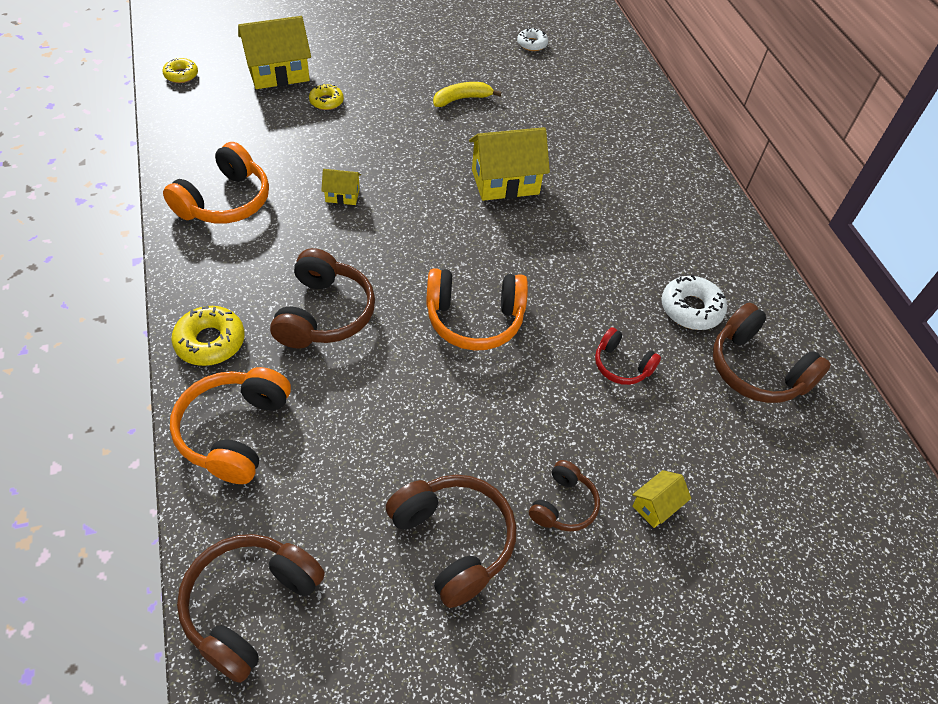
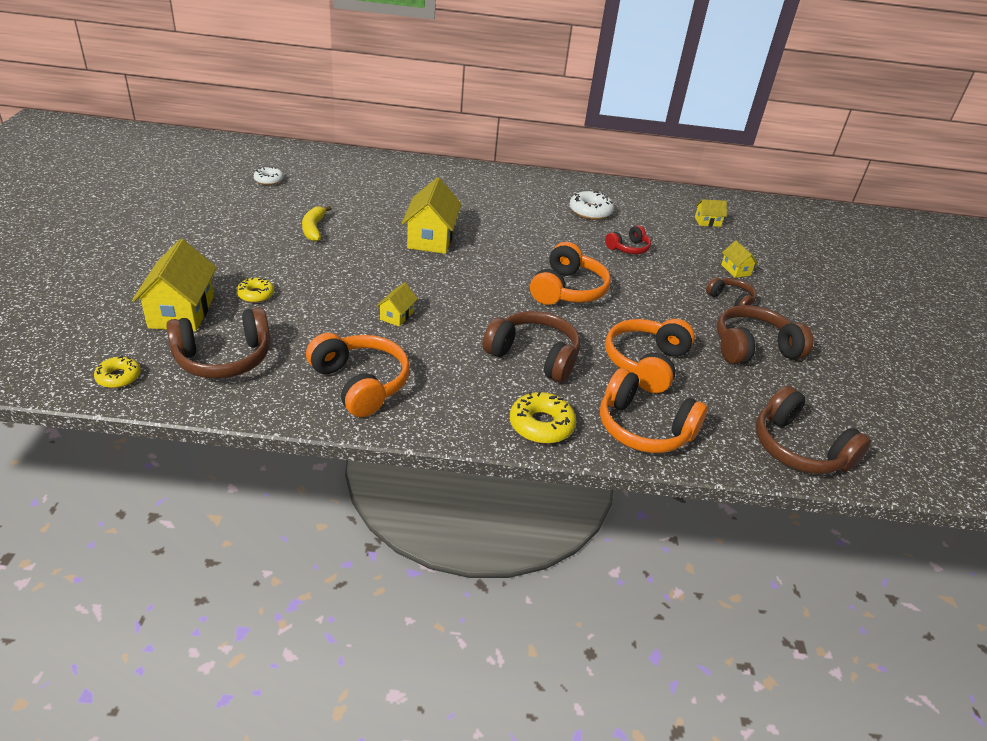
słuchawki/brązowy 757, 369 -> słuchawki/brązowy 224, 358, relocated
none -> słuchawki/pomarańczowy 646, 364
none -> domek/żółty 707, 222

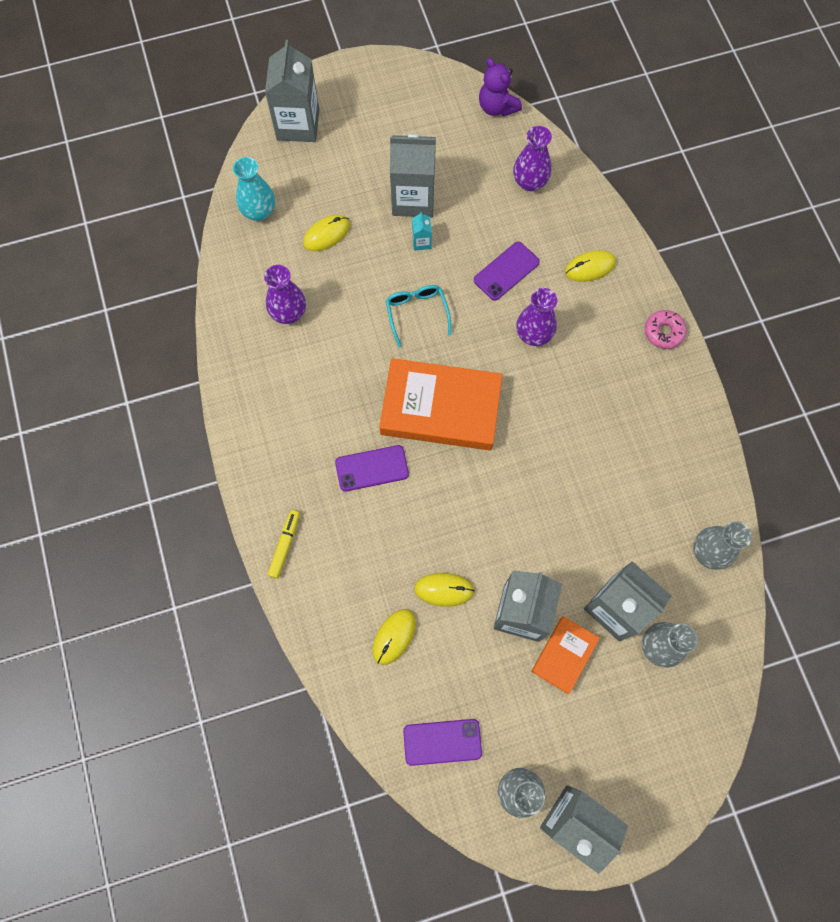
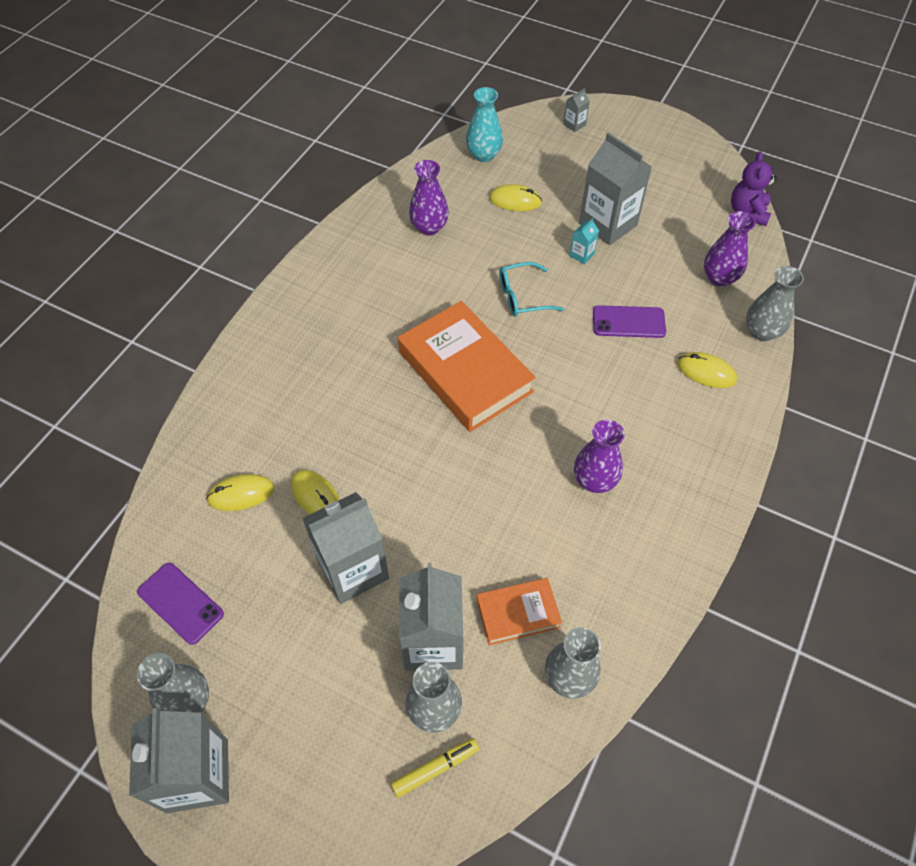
karton mleka/szary 298, 125 -> karton mleka/szary 574, 124, x0.42
flamaster/żółty 285, 545 -> flamaster/żółty 435, 768, relocated
telefon/fioletowy 372, 468 -> none
okulary/turkusowy 417, 313 -> okulary/turkusowy 522, 296, 135 degrees counterclockwise
wazon/fioletowy 533, 334 -> wazon/fioletowy 594, 480, relocated
książka/pomarańczowy 564, 655 -> książka/pomarańczowy 518, 613, relocated
donut/różowy 663, 332 -> none
none -> wazon/szary 762, 332

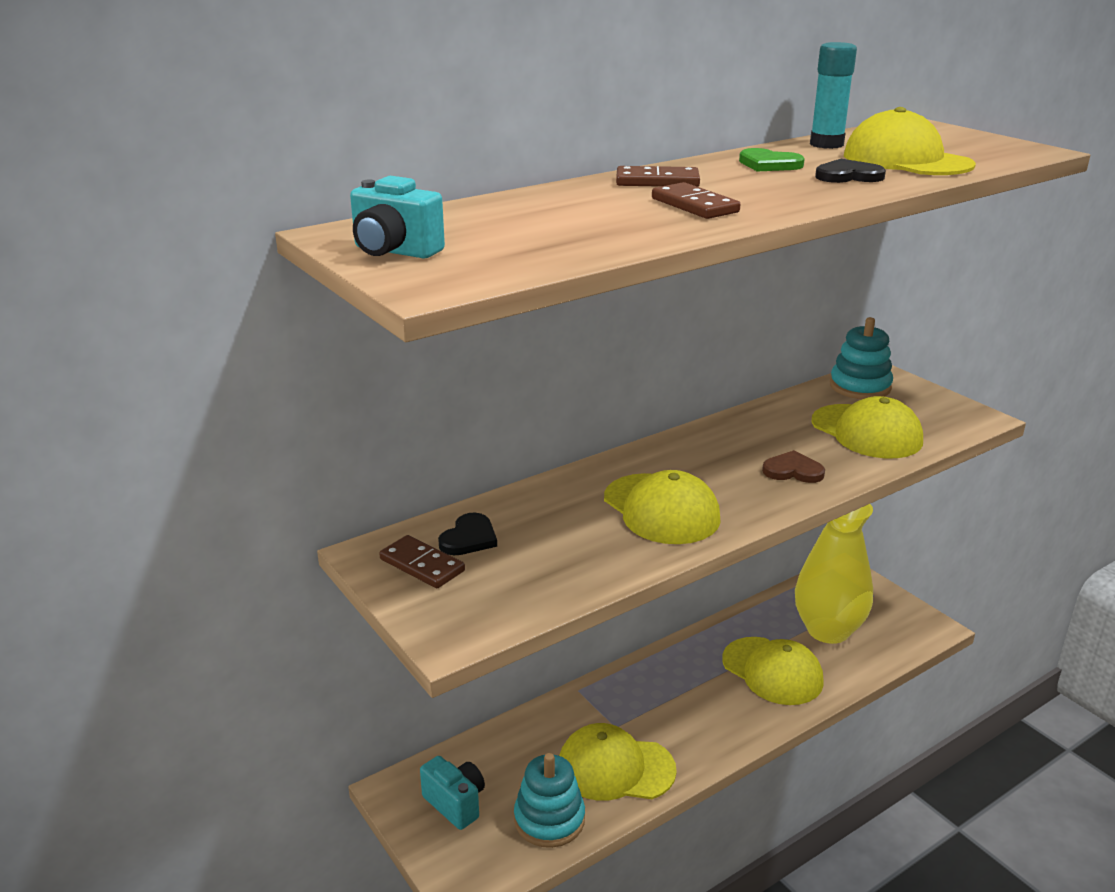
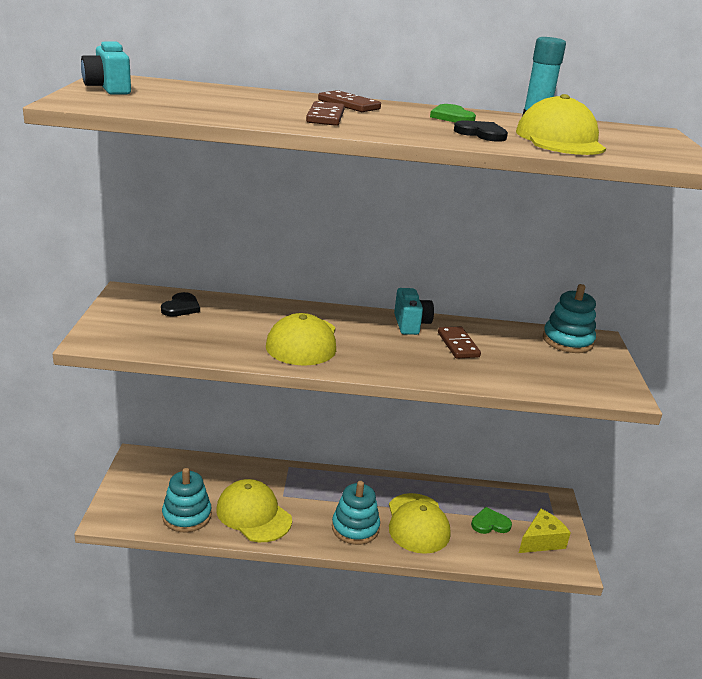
kostka domina/brązowy 422, 565 -> kostka domina/brązowy 458, 345, relocated
aparat fotograficzny/turkusowy 455, 804 -> aparat fotograficzny/turkusowy 411, 324, relocated
serce/czarny 469, 538 -> serce/czarny 181, 307, 45 degrees counterclockwise
serce/brązowy 793, 471 -> none
wazon/żółty 828, 630 -> serce/zielony 490, 523
czapka/żółty 866, 432 -> none
none -> zabawka nakładanka/turkusowy 355, 528
none -> ser/żółty 541, 541

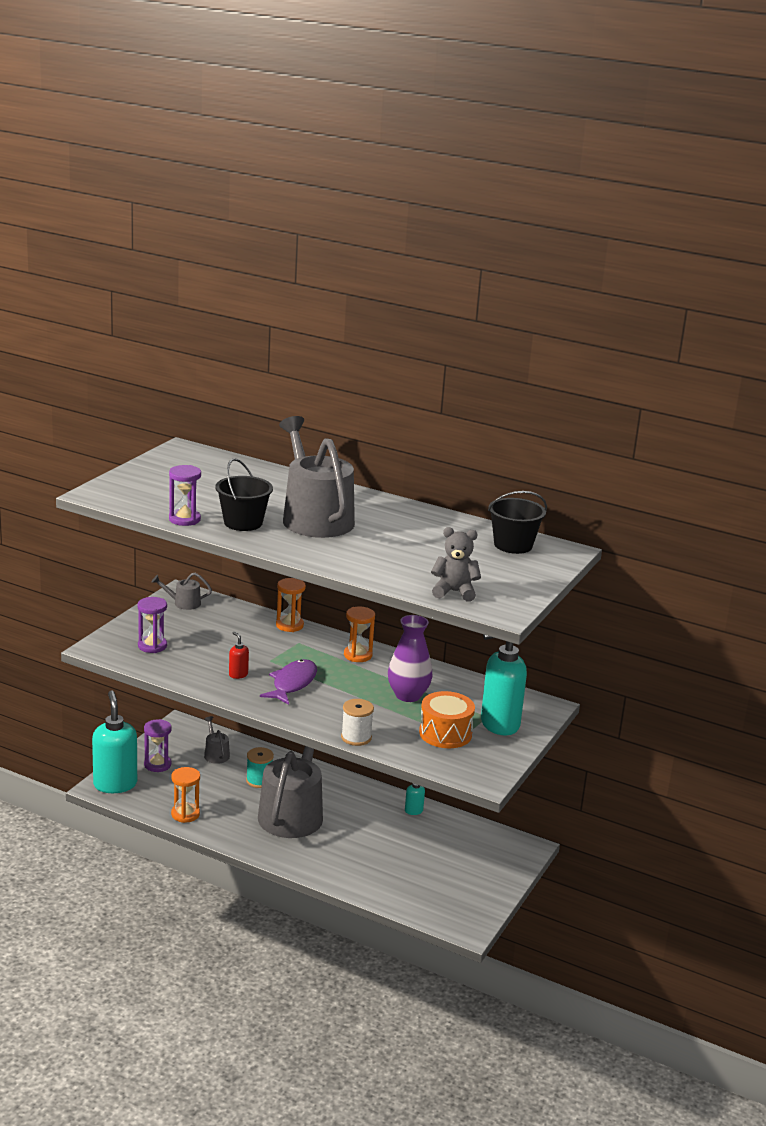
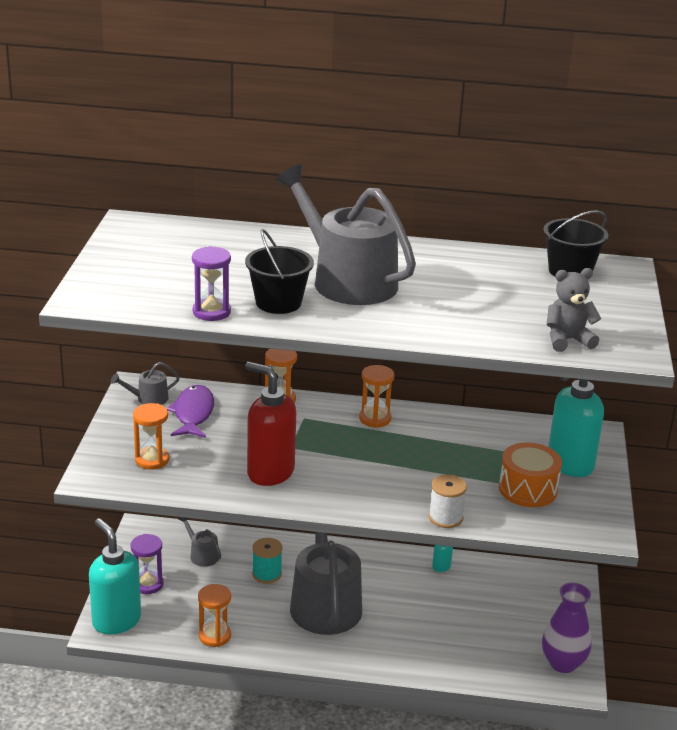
klepsydra/fioletowy 152, 646 -> klepsydra/pomarańczowy 152, 460
dozownik mydła/czerwony 238, 674 -> dozownik mydła/czerwony 270, 473, x2.31
ryba/fioletowy 292, 683 -> ryba/fioletowy 193, 413, relocated
wazon/fioletowy 408, 695 -> wazon/fioletowy 563, 663, relocated

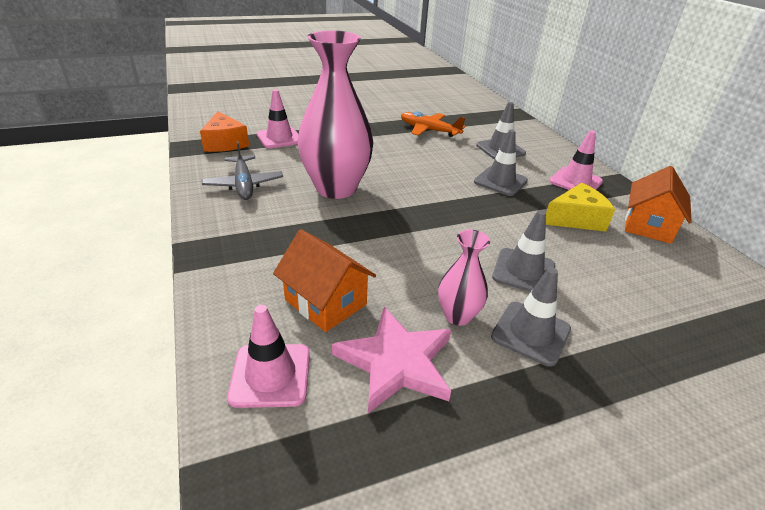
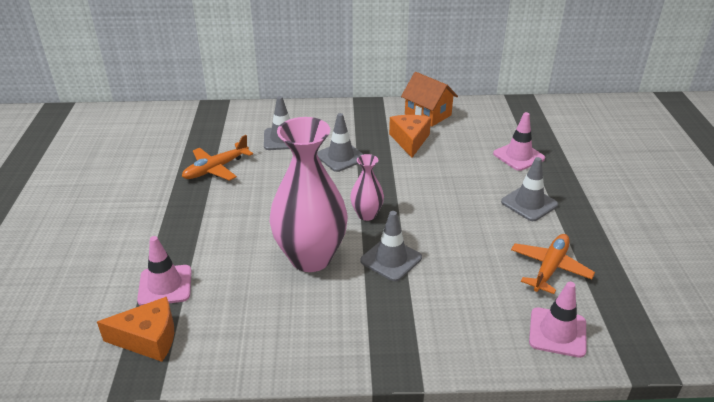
samolot/szary 243, 184 -> none
domek/pomarańczowy 325, 302 -> none
gwiazda/różowy 396, 362 -> samolot/pomarańczowy 550, 268
wazon/różowy 457, 316 -> wazon/różowy 366, 214, relocated
pachołek/szary 523, 271 -> pachołek/szary 391, 259, relocated
ser/żółty 576, 219 -> ser/pomarańczowy 410, 140
pachołek/różowy 575, 181 -> pachołek/różowy 518, 156, relocated

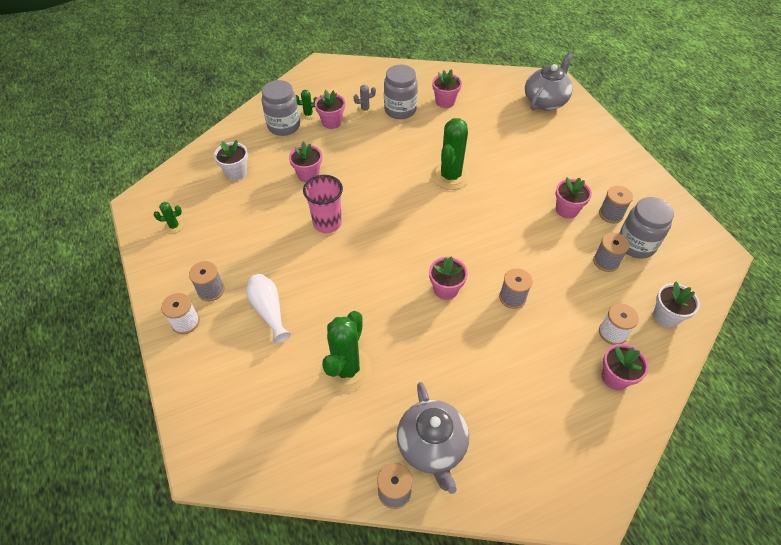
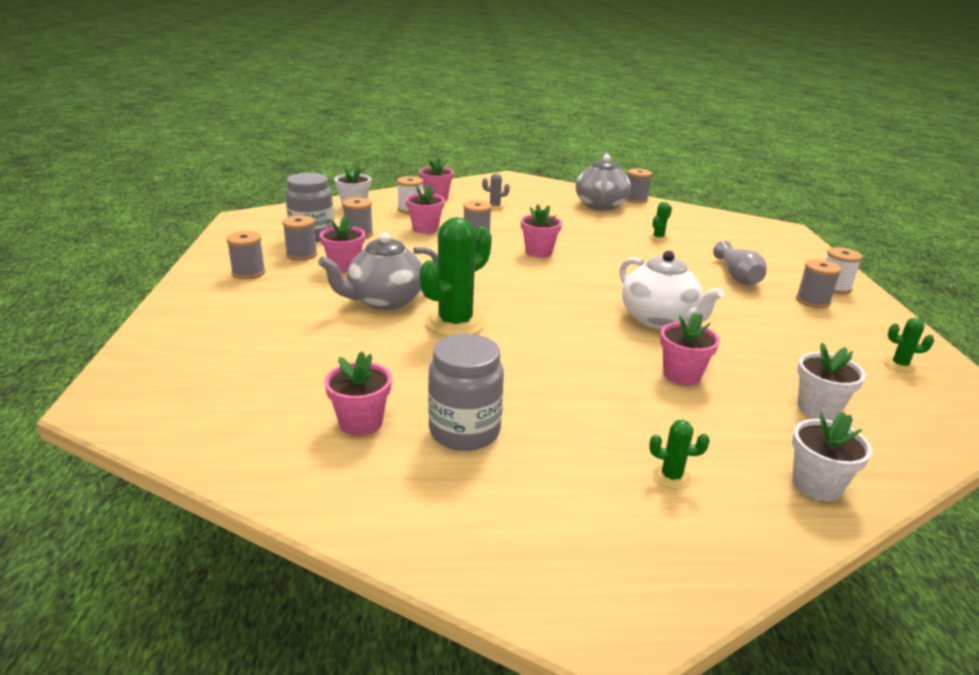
wazon/biały 269, 310 -> wazon/szary 737, 276
słoik/szary 284, 126 -> none
szklanka/różowy 327, 223 -> imbryk/biały 659, 319
doniczka/różowy 331, 122 -> doniczka/różowy 425, 229, relocated
kaktus/zielony 347, 369 -> kaktus/zielony 658, 238, x0.45
kaktus/szary 365, 109 -> kaktus/szary 495, 206, relocated
imbryk/szary 545, 101 -> imbryk/szary 385, 301, relocated
none -> szpulka/szary 248, 273
none -> doniczka/biały 816, 485

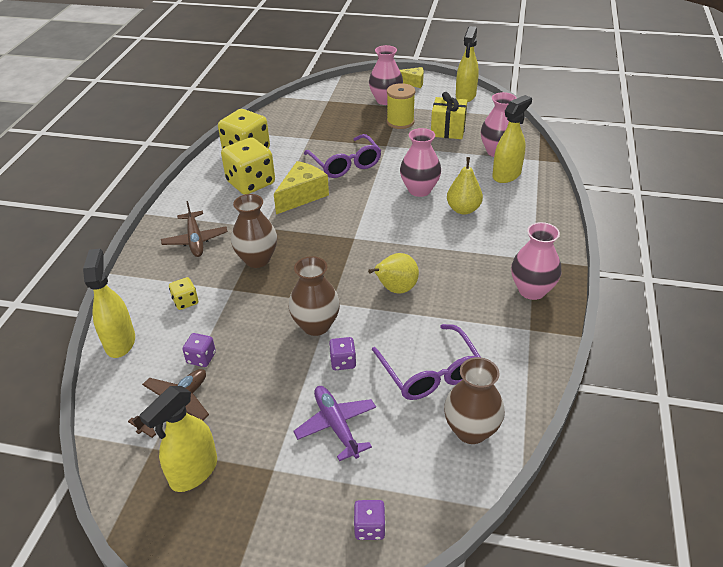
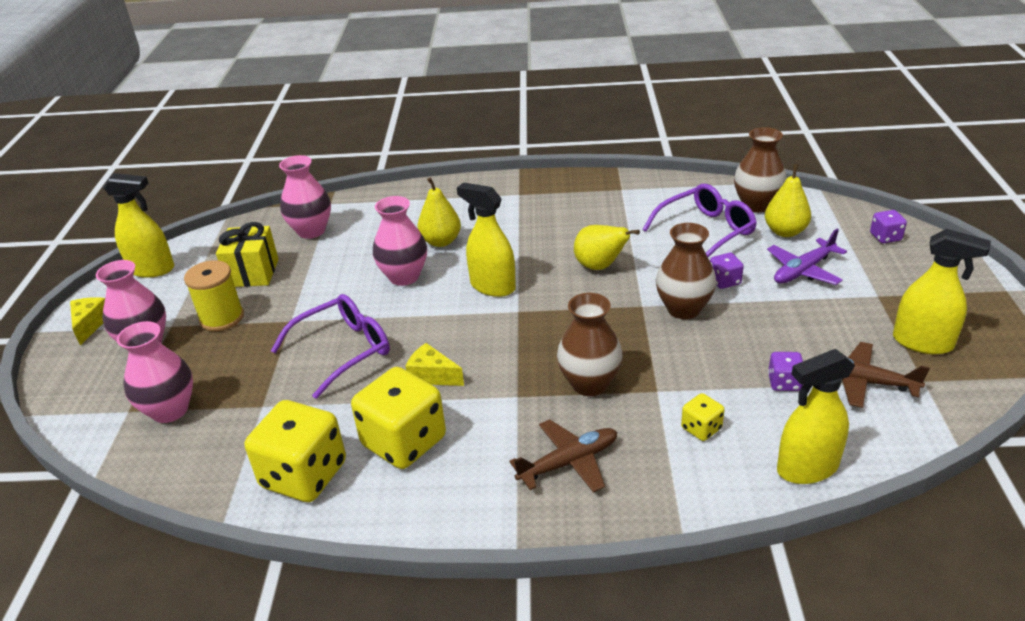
ser/żółty 302, 196 -> ser/żółty 432, 376, x0.62
spryskiwacz/żółty 506, 175 -> spryskiwacz/żółty 492, 286, relocated
wazon/różowy 532, 290 -> wazon/różowy 170, 410, relocated
none -> gruszka/żółty 785, 231

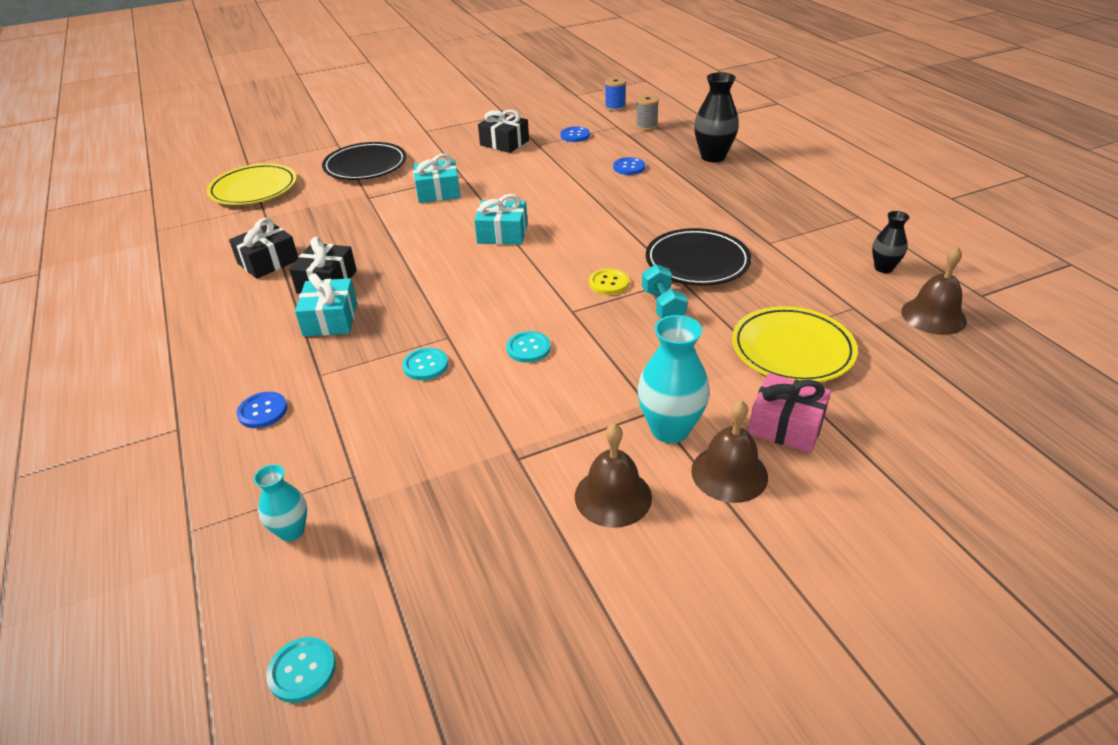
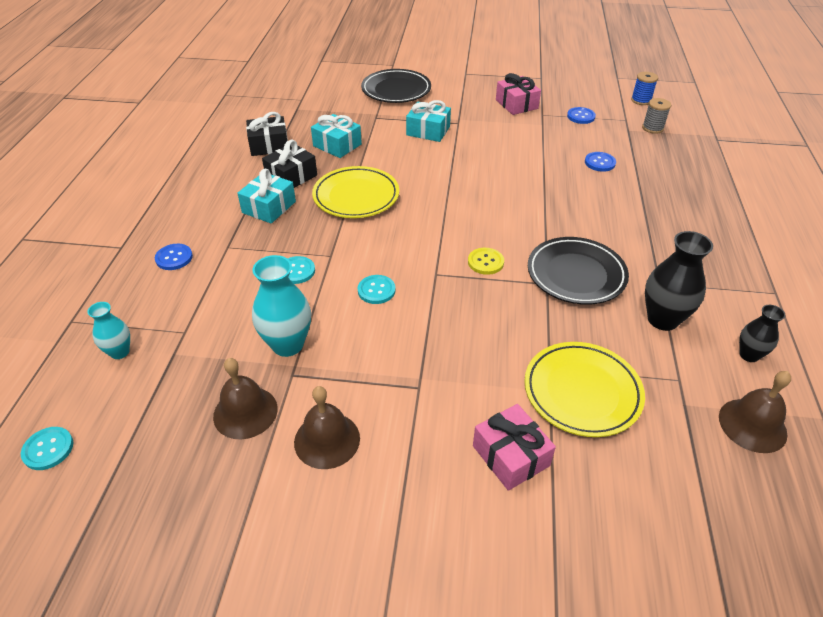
talerz/żółty 254, 189 -> talerz/żółty 356, 196, relocated
prezent/turkusowy 502, 234 -> prezent/turkusowy 337, 145, relocated
prezent/czarny 504, 143 -> prezent/różowy 516, 104
wazon/turkusowy 670, 429 -> wazon/turkusowy 287, 345, relocated
hantel/turkusowy 663, 305 -> none
dzwonek/brązowy 729, 473 -> dzwonek/brązowy 245, 412, relocated
wazon/czarny 713, 157 -> wazon/czarny 662, 319, relocated

